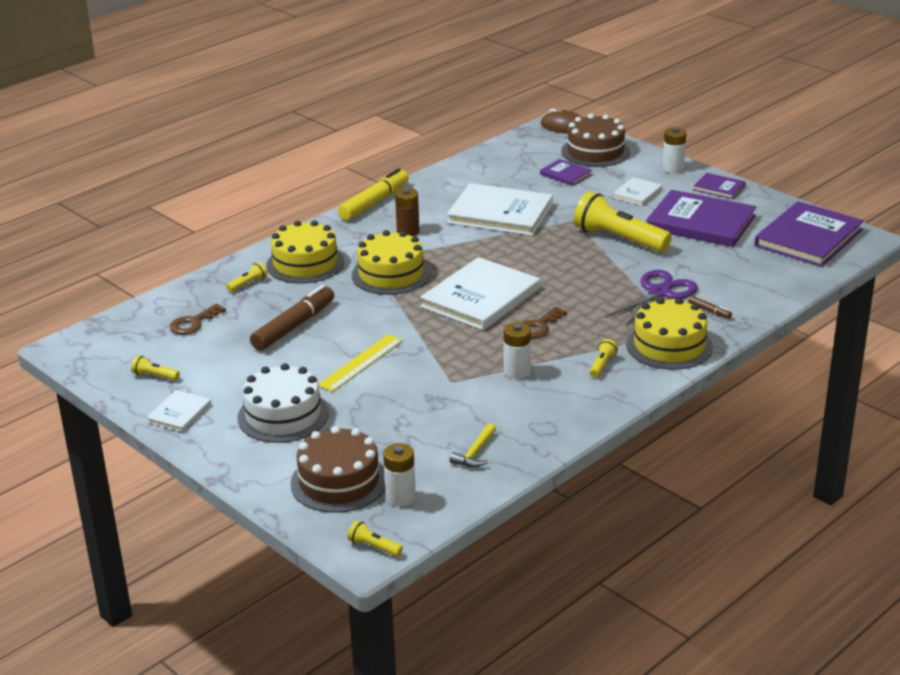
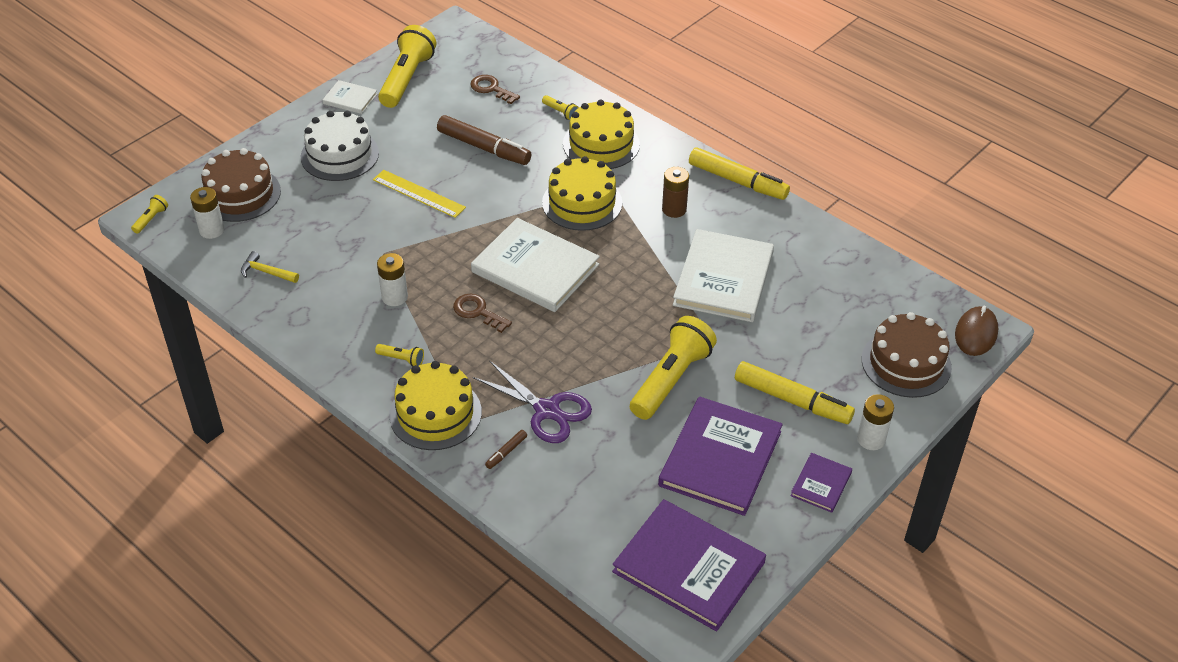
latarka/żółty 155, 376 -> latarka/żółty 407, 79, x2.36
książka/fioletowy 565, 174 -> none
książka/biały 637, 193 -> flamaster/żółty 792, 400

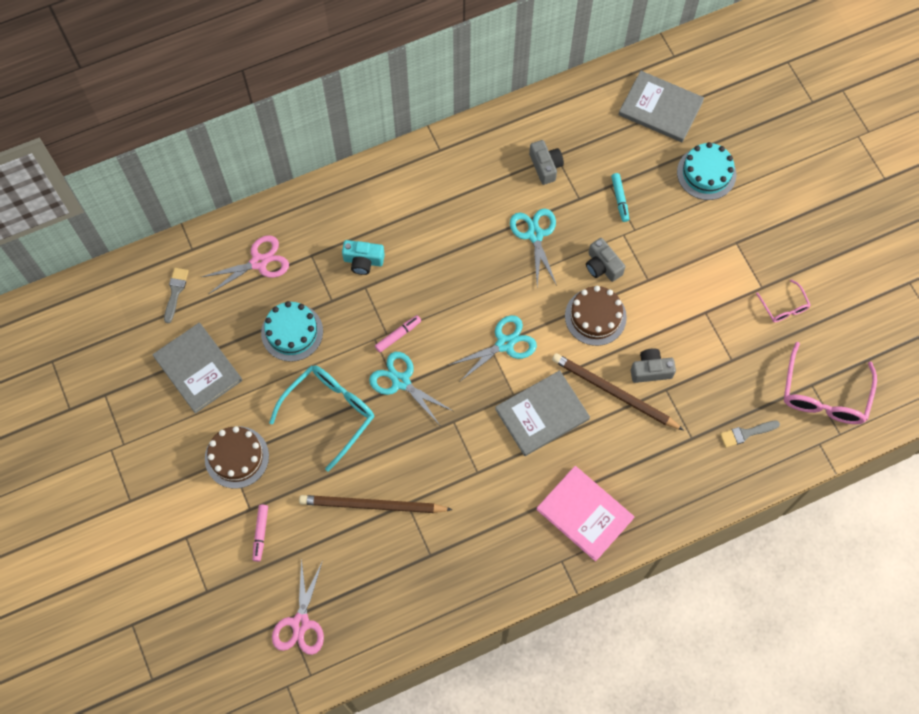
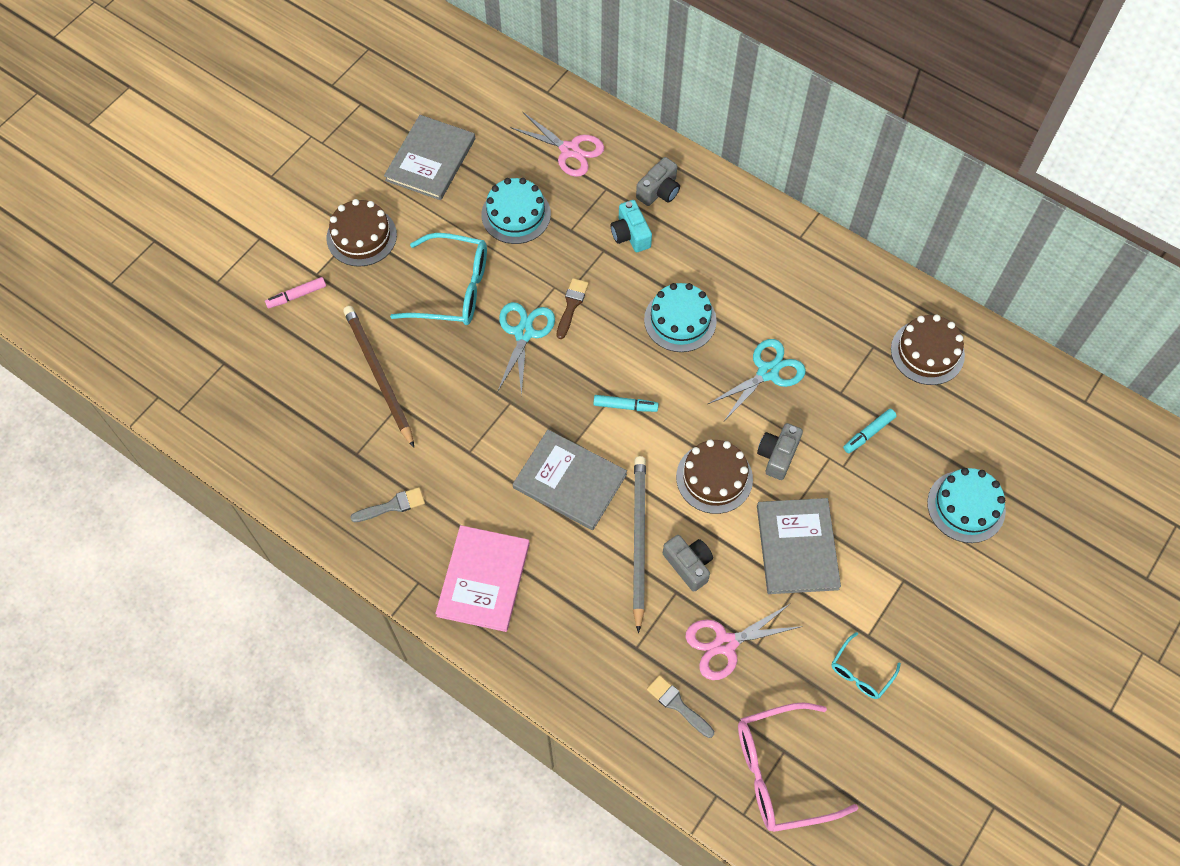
pędzel/szary 175, 292 -> pędzel/szary 392, 505, relocated
nożyczki/różowy 300, 623 -> nożyczki/różowy 725, 644, relocated
flamaster/różowy 398, 335 -> pędzel/brązowy 571, 305
nożyczki/turkusowy 505, 344 -> flamaster/turkusowy 625, 406
aparat fotograficzny/szary 545, 166 -> aparat fotograficzny/szary 659, 191, relocated
ołówek/brązowy 614, 392 -> ołówek/szary 638, 540
książka/szary 660, 108 -> książka/szary 797, 547, relocated
okulary/różowy 784, 307 -> okulary/turkusowy 860, 672
none -> tort/turkusowy 680, 320
none -> tort/brązowy 927, 352

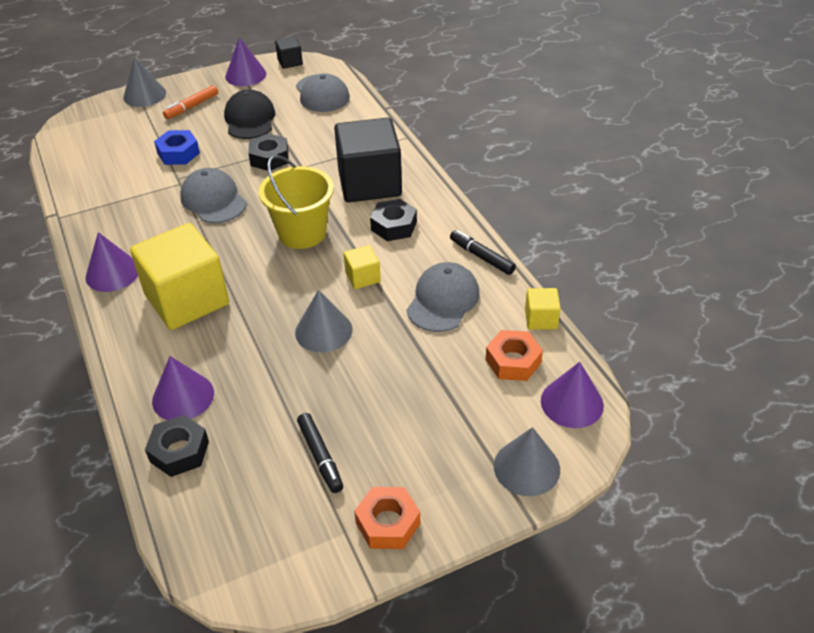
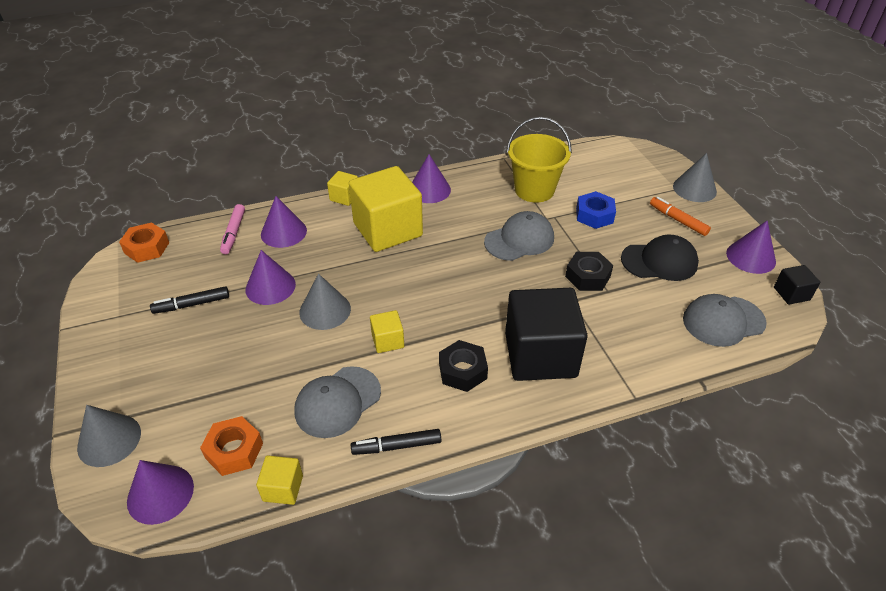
nakrętka/czarny 179, 451 -> flamaster/różowy 234, 233
wiadro/żółty 302, 233 -> wiadro/żółty 534, 190, relocated
nakrętka/pomarańczowy 388, 523 -> nakrętka/pomarańczowy 147, 248, relocated
czapka/szary 443, 300 -> czapka/szary 337, 402, 105 degrees clockwise
flamaster/czarny 481, 257 -> flamaster/czarny 396, 446, 150 degrees counterclockwise
none -> stożek/fioletowy 270, 286
none -> sześcian/żółty 344, 197

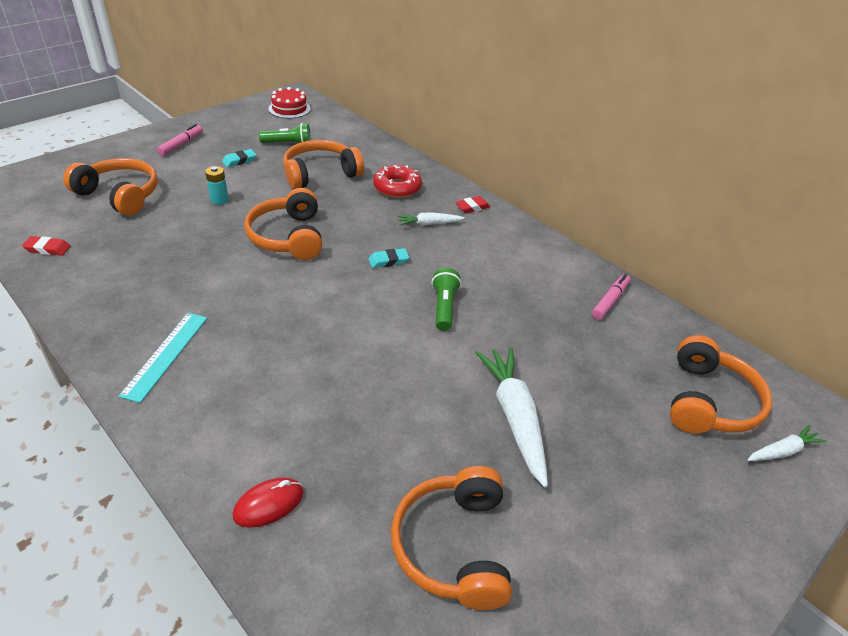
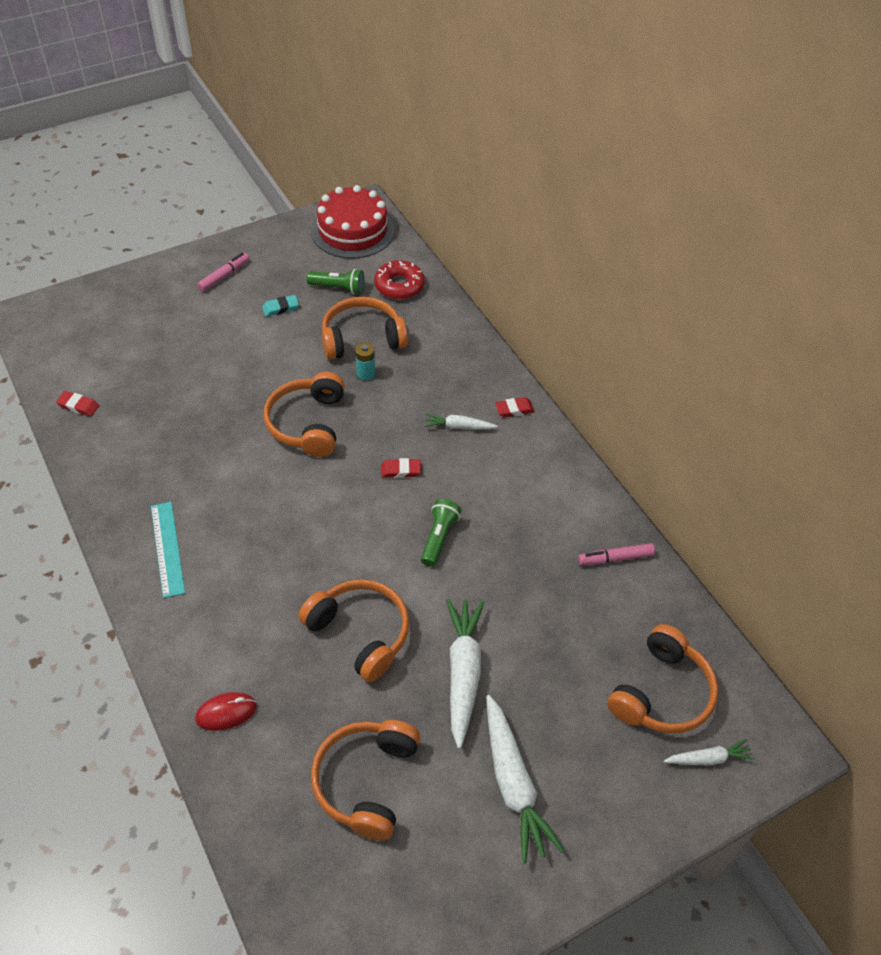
słuchawki/pomarańczowy 120, 195 -> słuchawki/pomarańczowy 360, 633, relocated
linijka/turkusowy 165, 355 -> linijka/turkusowy 167, 548, 45 degrees counterclockwise
bateria/turkusowy 219, 200 -> bateria/turkusowy 365, 374, relocated
tort/czerwony 289, 109 -> tort/czerwony 352, 230, x1.72
gumka do mazania/turkusowy 388, 261 -> gumka do mazania/czerwony 401, 470
donut/czerwony 397, 188 -> donut/czerwony 399, 286, relocated
flamaster/różowy 610, 301 -> flamaster/różowy 615, 558, 150 degrees counterclockwise
none -> marchewka/biały 513, 784

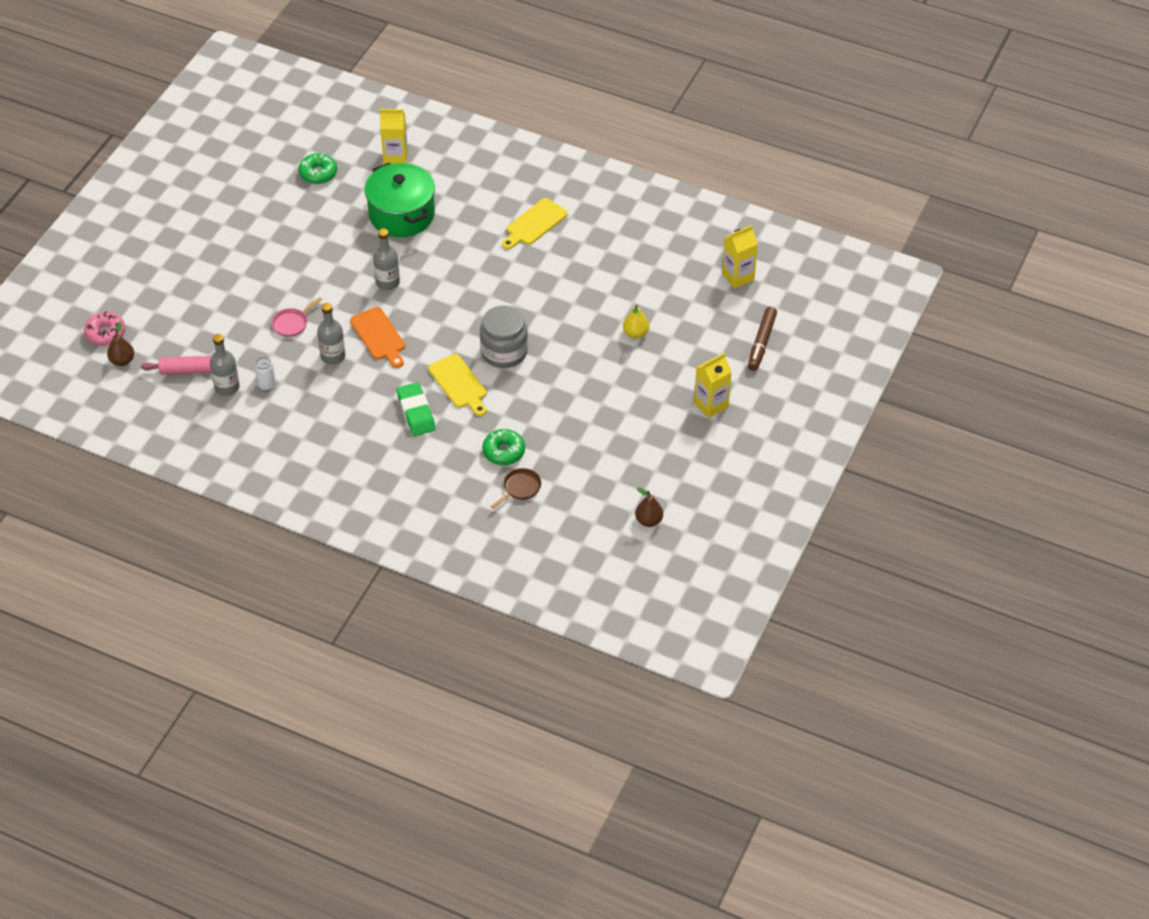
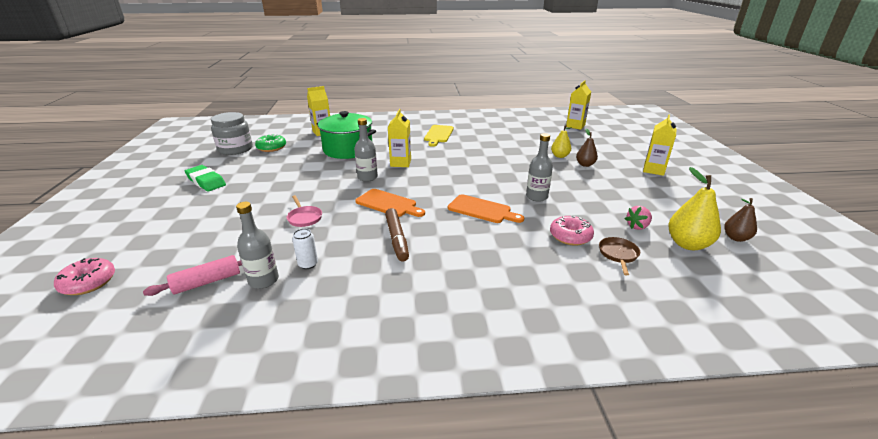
gruszka/brązowy 122, 361 -> gruszka/brązowy 585, 164, relocated
patelnia/różowy 292, 323 -> patelnia/różowy 304, 218, 45 degrees counterclockwise
butelka/szary 333, 356 -> butelka/szary 536, 197, relocated
gumka do mazania/zielony 416, 412 -> gumka do mazania/zielony 206, 181, relocated
deska do krojenia/żółty 459, 384 -> deska do krojenia/pomarańczowy 482, 210
słoik/szary 504, 352 -> słoik/szary 235, 149, relocated
donut/zielony 504, 452 -> donut/różowy 570, 236
flamaster/brązowy 761, 343 -> flamaster/brązowy 397, 239, relocated
none -> karton mleka/żółty 400, 163
none -> truskawka/różowy 637, 226
none -> gruszka/żółty 688, 244

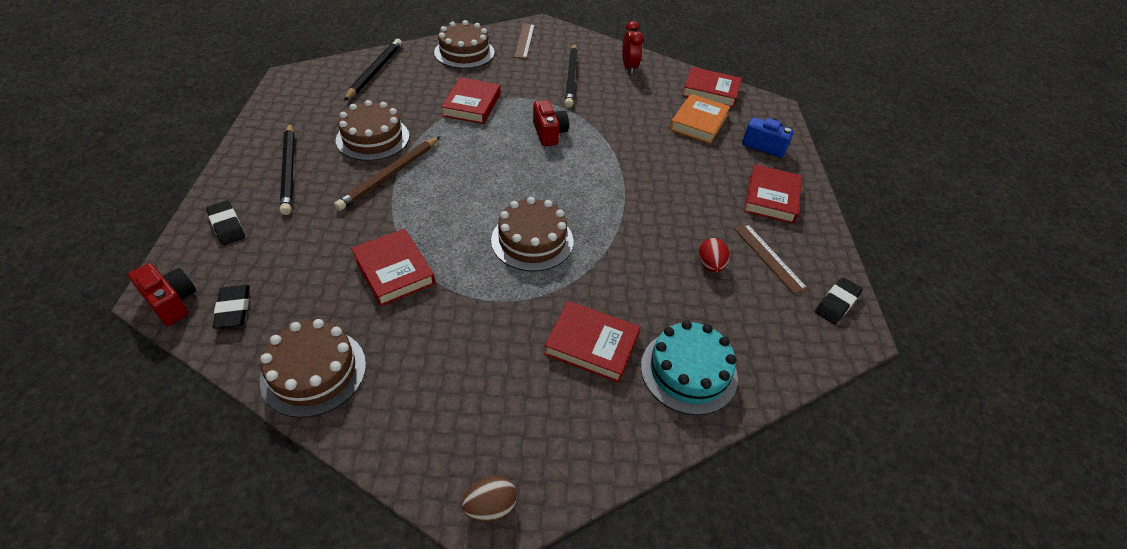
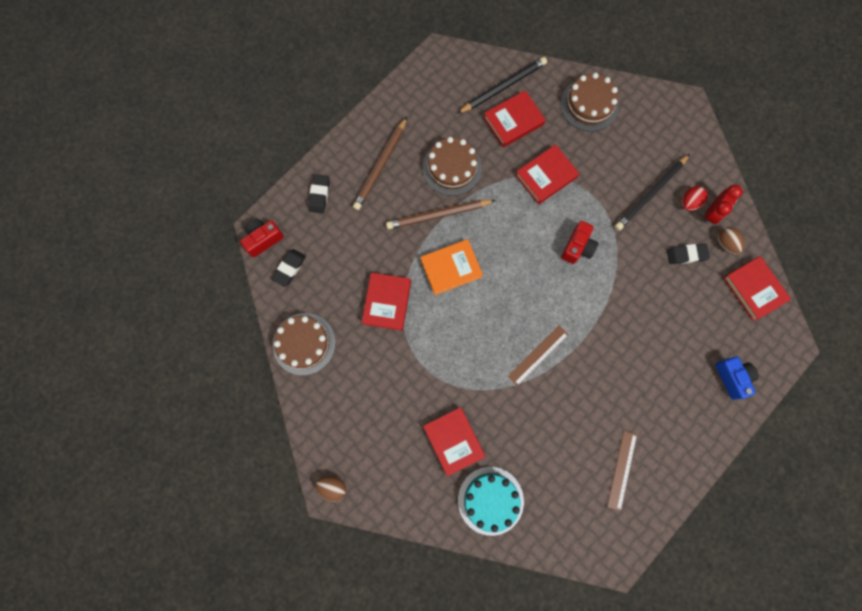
aparat fotograficzny/czerwony 172, 302 -> aparat fotograficzny/czerwony 263, 239, 120 degrees counterclockwise
ołówek/czarny 289, 170 -> ołówek/brązowy 380, 165
tort/brązowy 532, 240 -> none
linijka/brązowy 524, 40 -> linijka/brązowy 538, 355, relocated
książka/pomarańczowy 699, 122 -> książka/pomarańczowy 451, 268, relocated
jajko/czerwony 710, 265 -> jajko/czerwony 689, 202, relocated
książka/czerwony 771, 198 -> książka/czerwony 513, 121, relocated
gumka do mazania/czarny 836, 303 -> gumka do mazania/czarny 686, 255, relocated
none -> jajko/brązowy 726, 243

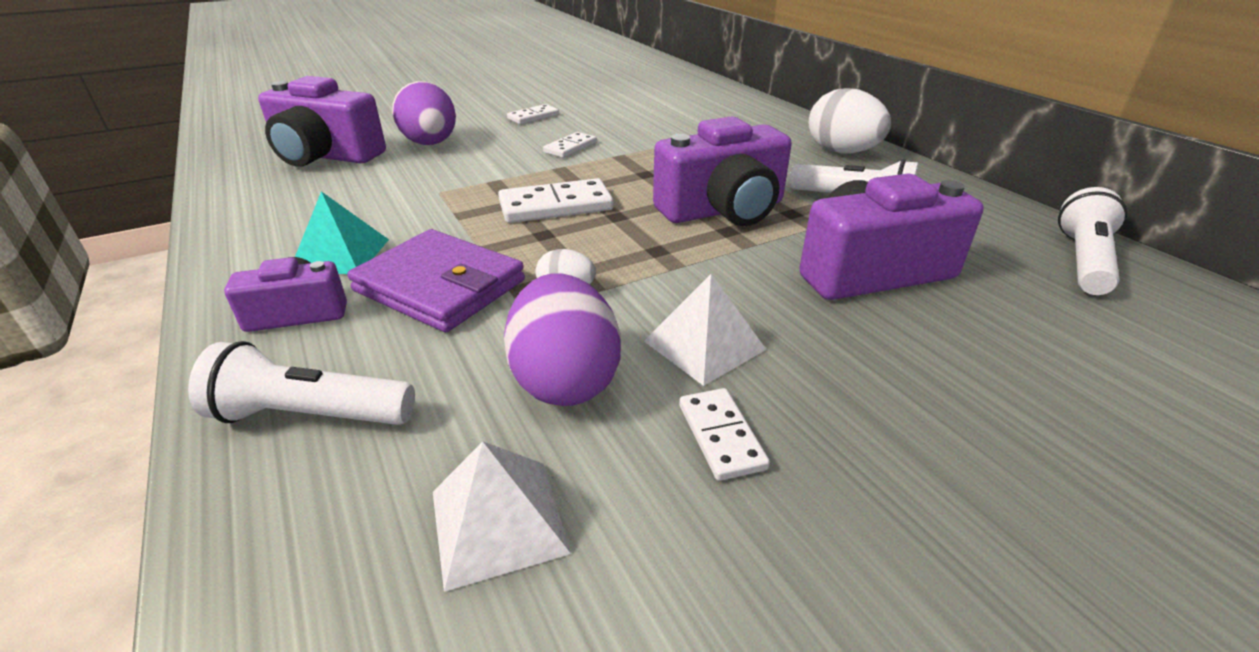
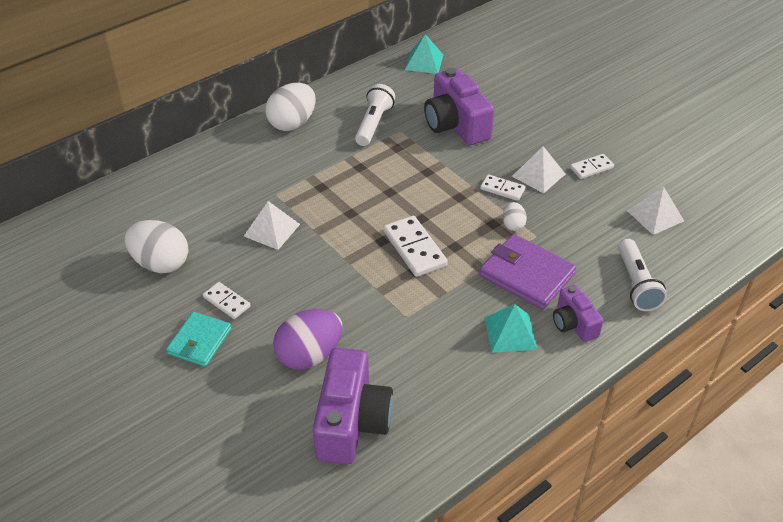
portfel/fioletowy 440, 286 -> portfel/fioletowy 526, 275, 75 degrees counterclockwise
jajko/fioletowy 565, 380 -> none
kostka domina/biały 570, 147 -> kostka domina/biały 502, 189, relocated
aparat fotograficzny/fioletowy 723, 210 -> none
latarka/biały 1083, 261 -> piramida/turkusowy 424, 62
none -> jajko/biały 161, 263
none -> portfel/turkusowy 200, 341
none -> piramida/biały 272, 230

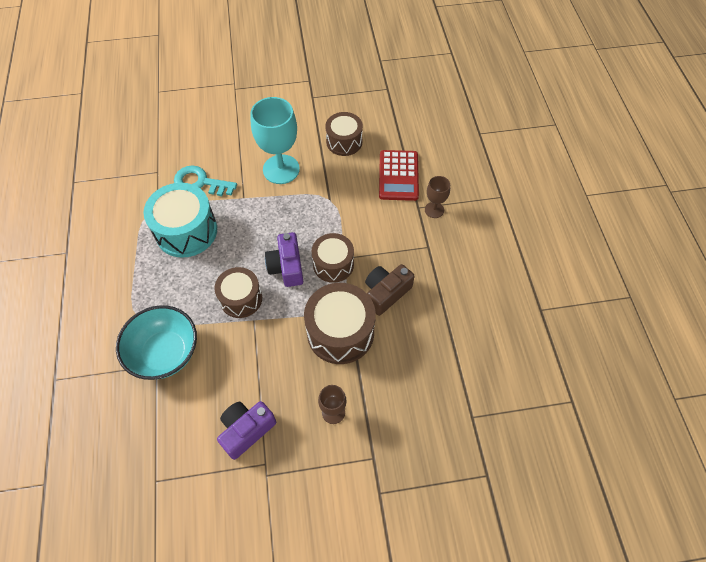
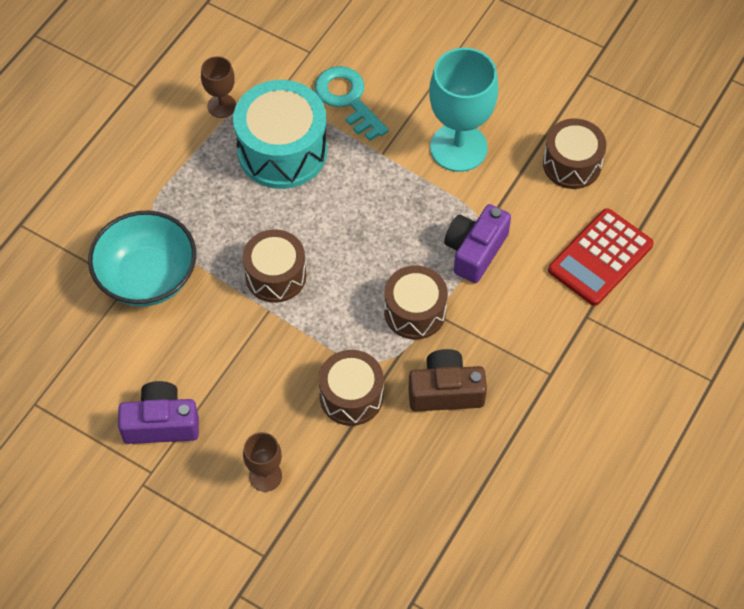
aparat fotograficzny/fioletowy 287, 267 -> aparat fotograficzny/fioletowy 475, 251, relocated
bęben/brązowy 340, 332 -> bęben/brązowy 351, 396, x0.65
kielich/brązowy 434, 210 -> kielich/brązowy 221, 106, relocated

